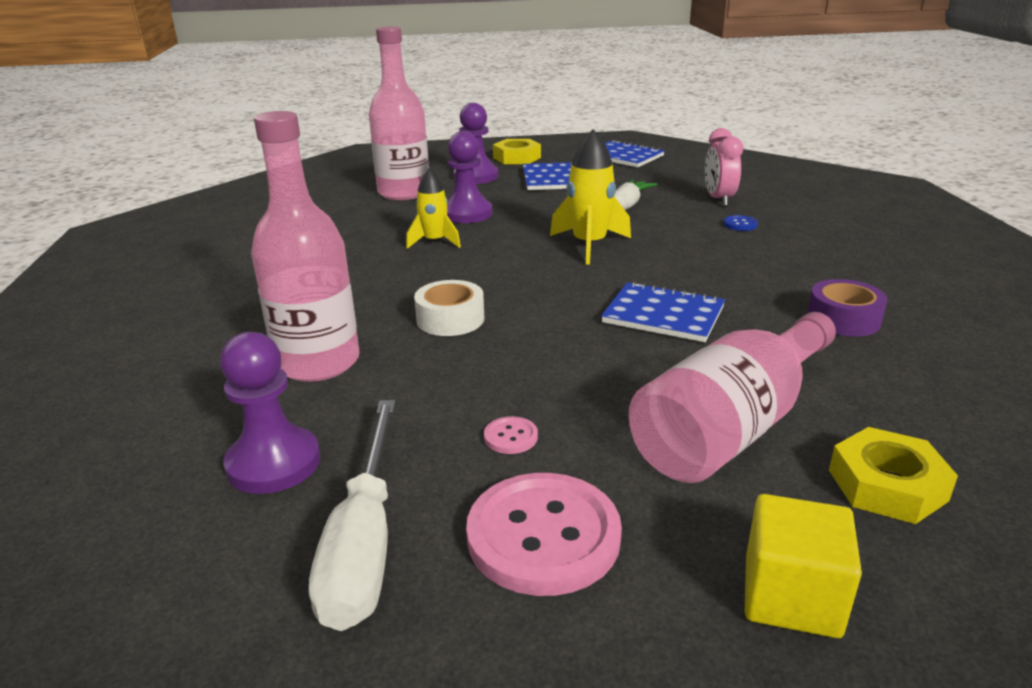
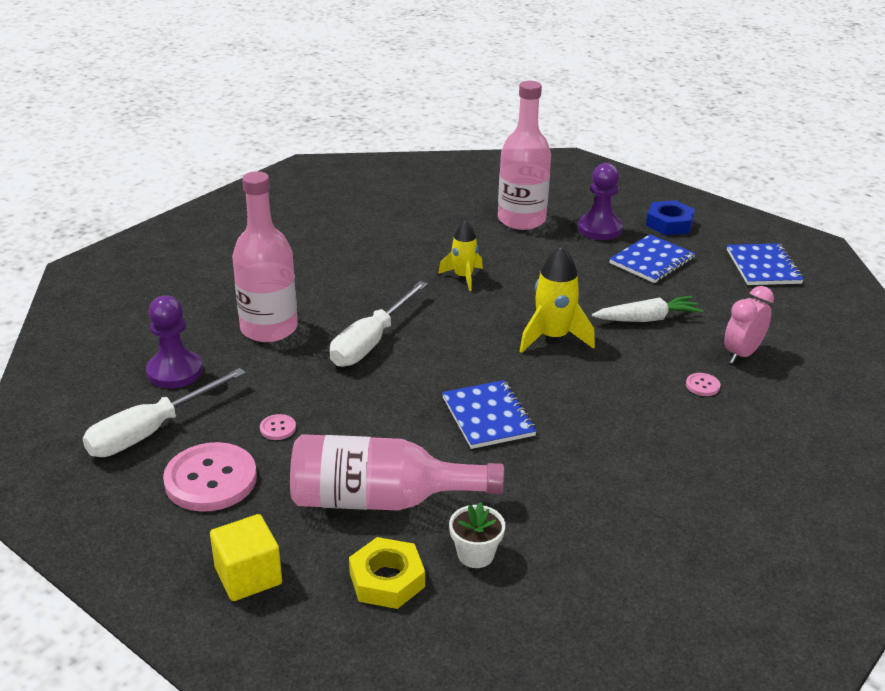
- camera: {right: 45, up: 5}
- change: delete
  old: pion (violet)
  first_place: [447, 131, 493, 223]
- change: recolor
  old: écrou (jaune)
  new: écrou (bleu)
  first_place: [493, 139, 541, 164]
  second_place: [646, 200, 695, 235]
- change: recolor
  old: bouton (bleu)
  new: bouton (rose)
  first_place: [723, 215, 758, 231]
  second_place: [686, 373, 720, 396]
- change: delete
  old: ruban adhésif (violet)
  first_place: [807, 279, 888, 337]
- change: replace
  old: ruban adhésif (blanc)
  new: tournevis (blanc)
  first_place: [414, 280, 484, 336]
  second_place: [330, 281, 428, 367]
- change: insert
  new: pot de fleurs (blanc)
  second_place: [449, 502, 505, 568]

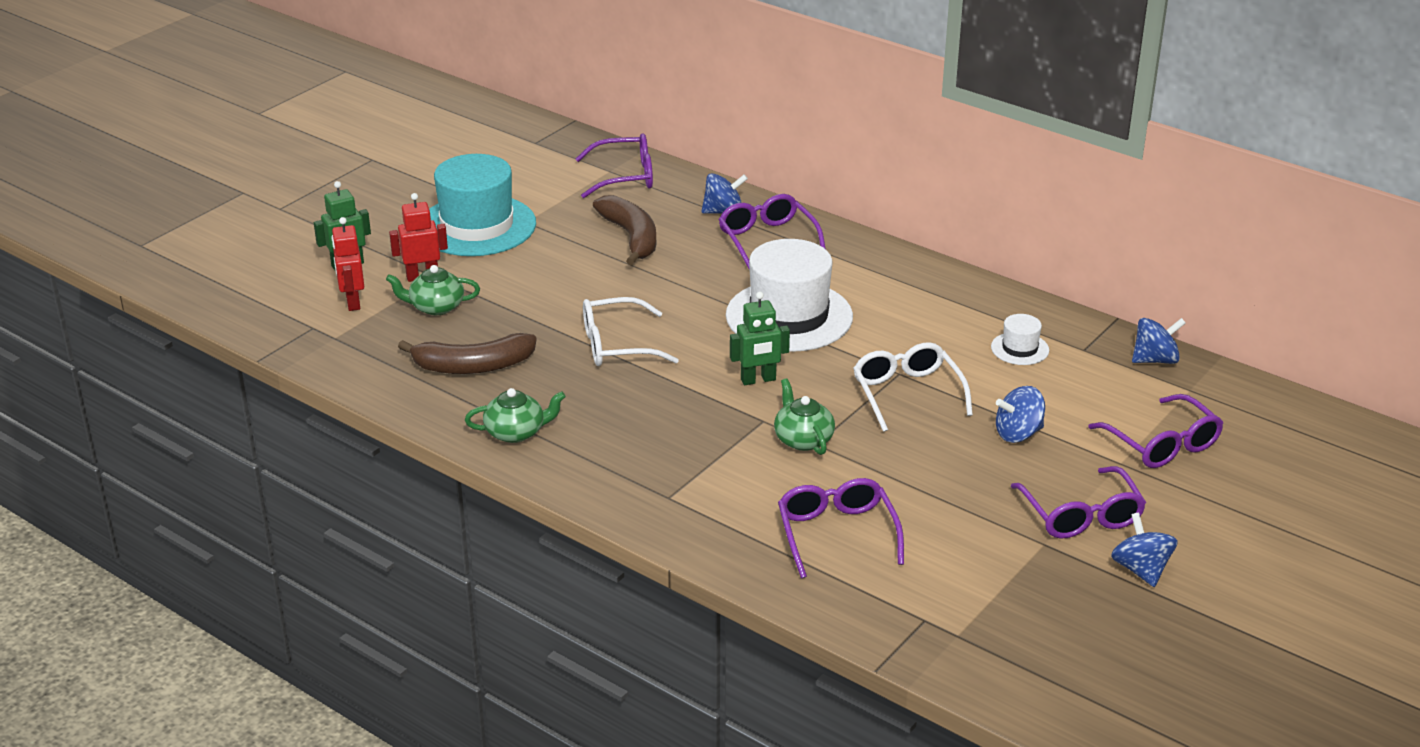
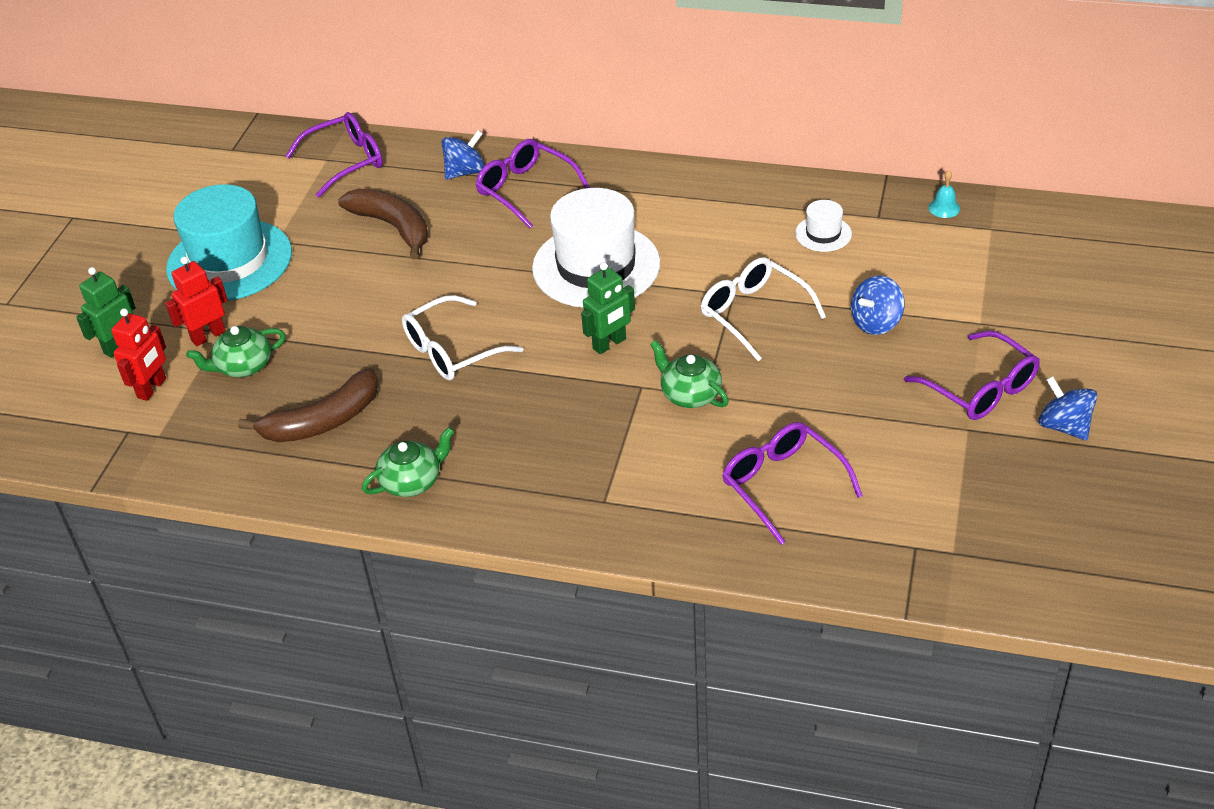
- camera: {right: -20, up: 10}
- change: rotate
  old: robot (rouge)
  first_place: [332, 217, 364, 311]
  second_place: [111, 308, 166, 401]
  degrees: -120
- change: replace
  old: toupie (bleu)
  new: cloche (turquoise)
  first_place: [1132, 318, 1186, 364]
  second_place: [929, 170, 960, 218]
- change: delete
  old: lunettes (violet)
  first_place: [1088, 394, 1223, 468]

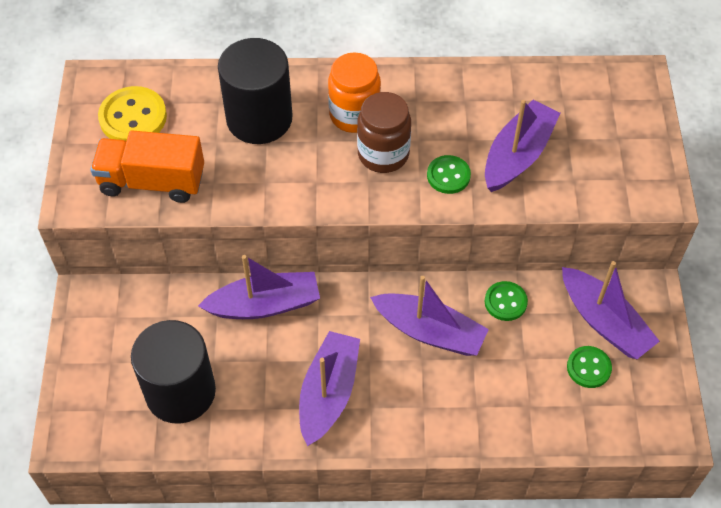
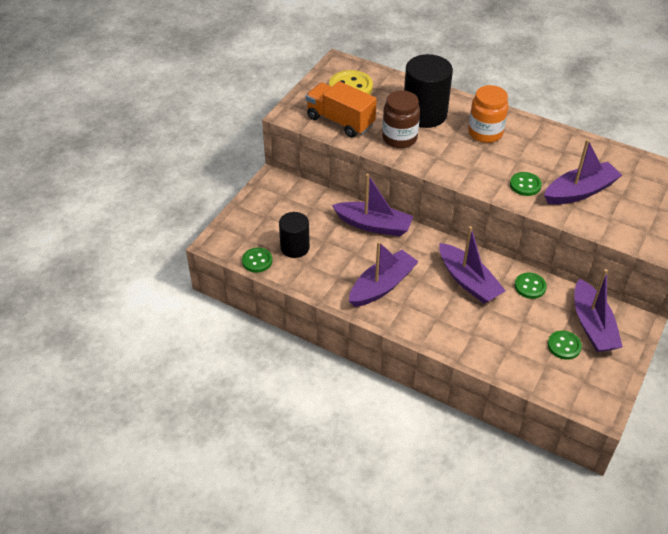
- camera: {right: 30, up: -10}
- change: move
  old: bocal (marron)
  first_place: [357, 92, 411, 173]
  second_place: [382, 90, 420, 148]
- change: resize
  old: cylindre (noir)
  first_place: [131, 320, 216, 424]
  second_place: [279, 212, 310, 258]
  factor: 0.62
- change: insert
  new: bouton (vert)
  second_place: [242, 248, 272, 273]

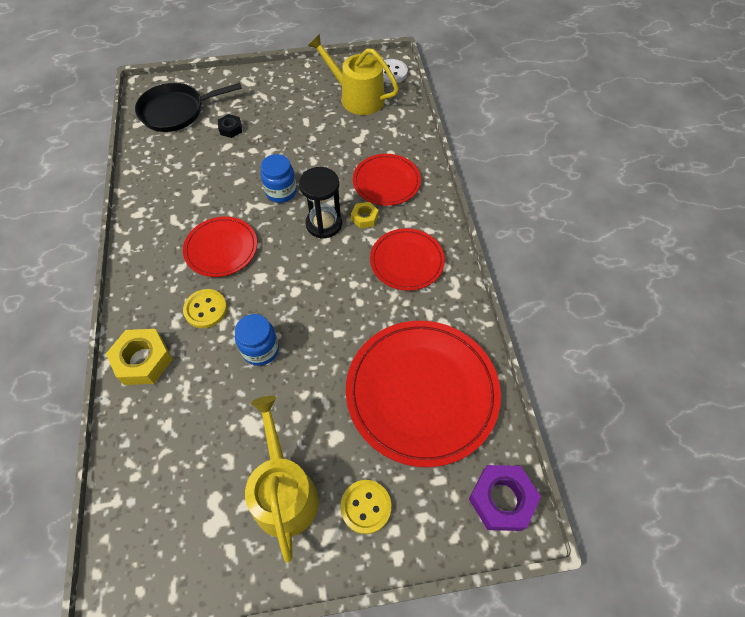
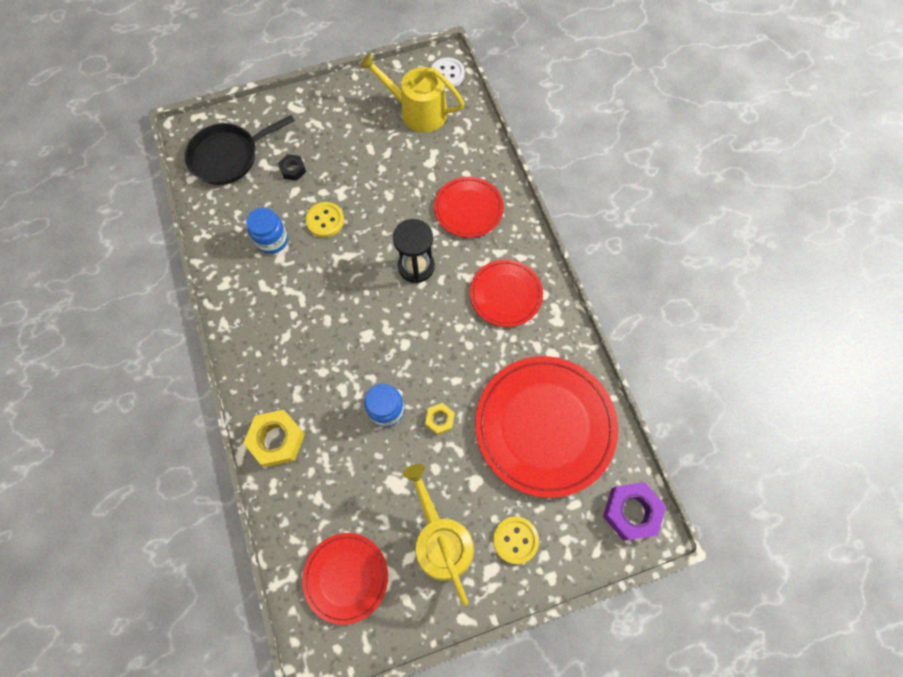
- camera: {right: -10, up: 10}
- change: move
  old: bocal (bleu)
  first_place: [261, 154, 297, 203]
  second_place: [246, 208, 288, 254]
- change: move
  old: écrou (jaune)
  first_place: [351, 202, 379, 228]
  second_place: [425, 403, 454, 435]
- change: move
  old: assiette (rouge)
  first_place: [183, 217, 257, 277]
  second_place: [302, 533, 388, 625]
- change: move
  old: bouton (jaune)
  first_place: [183, 289, 227, 328]
  second_place: [306, 202, 344, 237]

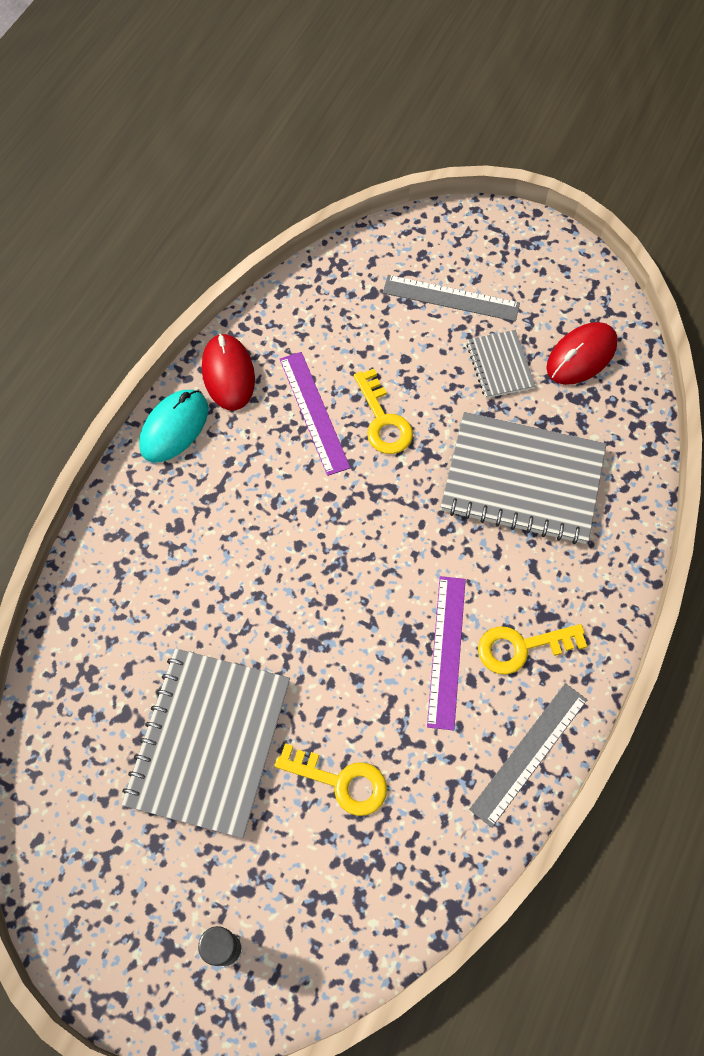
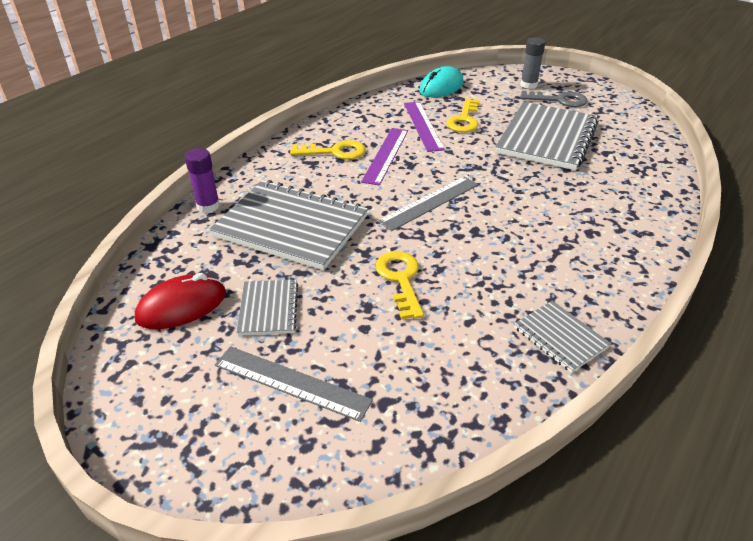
- camera: {right: -170, up: -25}
- change: replace
  old: souris (rouge)
  new: carnet (gris)
  first_place: [202, 333, 255, 410]
  second_place: [514, 301, 611, 373]
- change: move
  old: règle (violet)
  first_place: [280, 352, 350, 476]
  second_place: [404, 102, 445, 152]
- change: move
  old: souris (turquoise)
  first_place: [139, 390, 208, 462]
  second_place: [419, 66, 464, 97]
- change: move
  old: règle (gris)
  first_place: [469, 683, 587, 828]
  second_place: [378, 177, 478, 231]
- change: rotate
  old: clé (jaune)
  first_place: [275, 743, 387, 816]
  second_place: [446, 98, 480, 132]
  degrees: -105
- change: insert
  new: clé (gris)
  second_place: [520, 91, 588, 107]
- change: insert
  new: bâton de colle (violet)
  second_place: [185, 148, 220, 213]

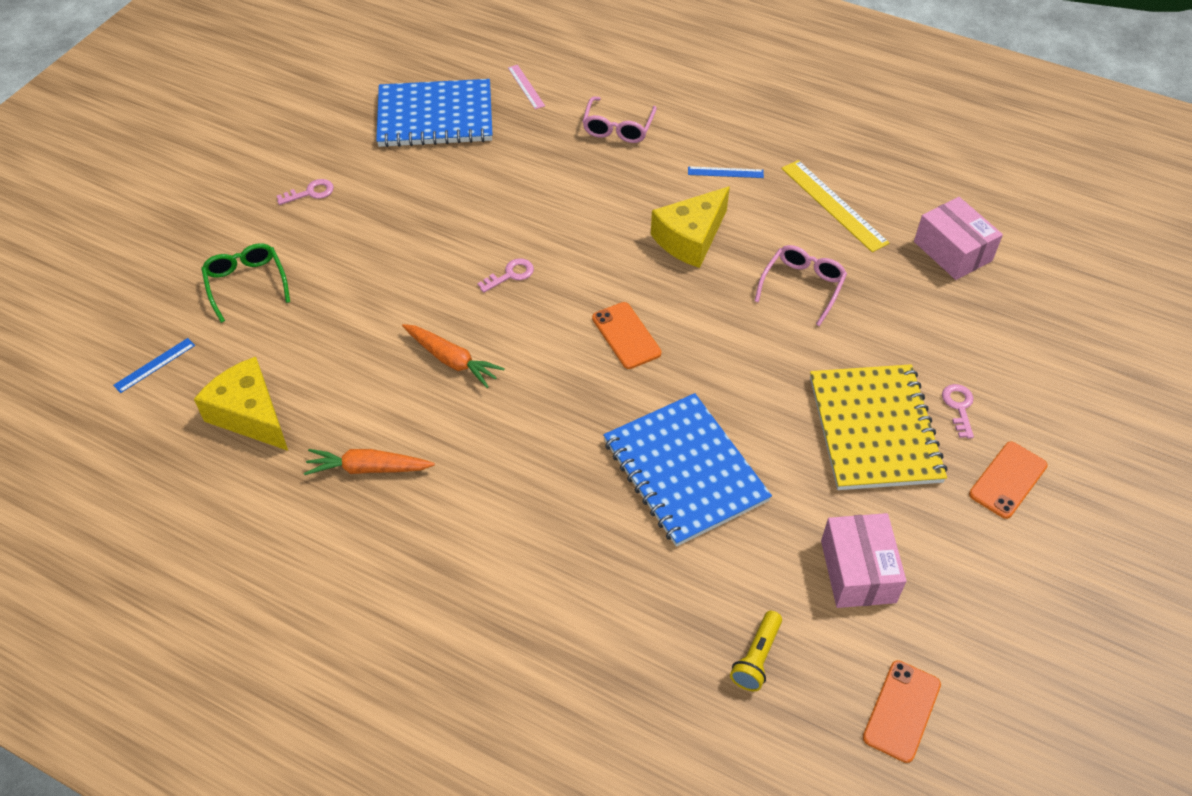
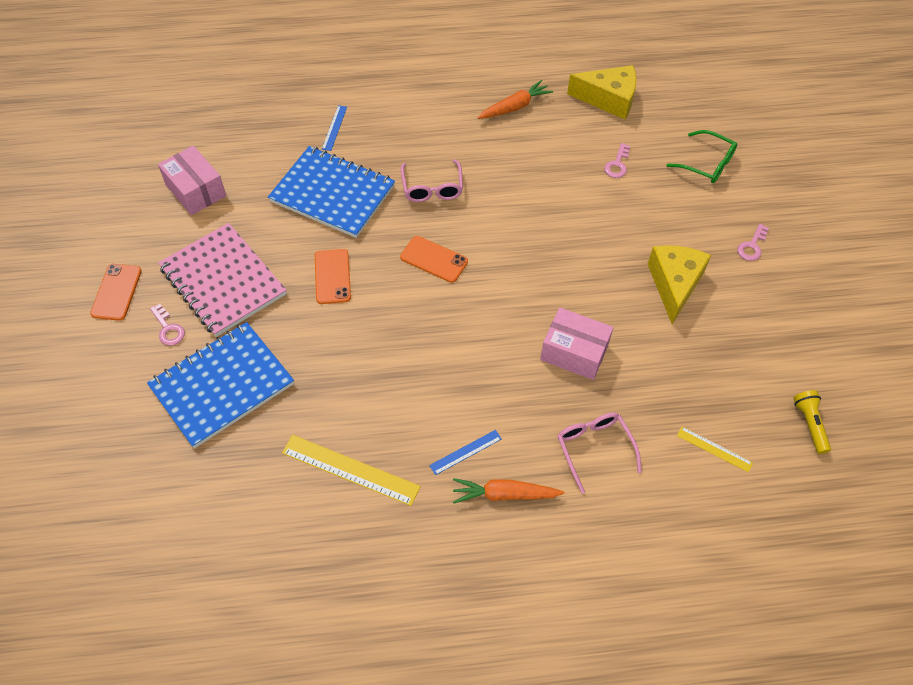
- camera: {right: 145, up: 5}
- change: recolor
  old: règle (rose)
  new: règle (jaune)
  first_place: [508, 65, 545, 109]
  second_place: [677, 427, 753, 472]
- change: move
  old: carnet (bleu)
  first_place: [376, 79, 493, 147]
  second_place: [147, 322, 294, 448]
- change: move
  old: fromage (jaune)
  first_place: [651, 186, 730, 268]
  second_place: [648, 245, 711, 324]
- change: move
  old: boîte (rose)
  first_place: [914, 197, 1003, 280]
  second_place: [540, 307, 613, 380]
- change: move
  old: lunettes (rose)
  first_place: [755, 245, 847, 326]
  second_place: [401, 159, 463, 202]
- change: move
  old: clé (rose)
  first_place: [477, 258, 534, 293]
  second_place: [604, 143, 630, 178]
- change: move
  old: carotte (orange)
  first_place: [402, 324, 505, 388]
  second_place: [453, 478, 564, 504]
- change: move
  old: règle (bleu)
  first_place: [113, 338, 195, 393]
  second_place: [322, 105, 347, 151]
- change: recolor
  old: carnet (jaune)
  new: carnet (rose)
  first_place: [810, 364, 947, 490]
  second_place: [158, 223, 287, 337]
- change: move
  old: lampe de poche (jaune)
  first_place: [730, 611, 782, 691]
  second_place: [793, 390, 831, 454]
- change: move
  old: téléphone (orange)
  first_place: [863, 660, 941, 763]
  second_place: [315, 249, 351, 304]

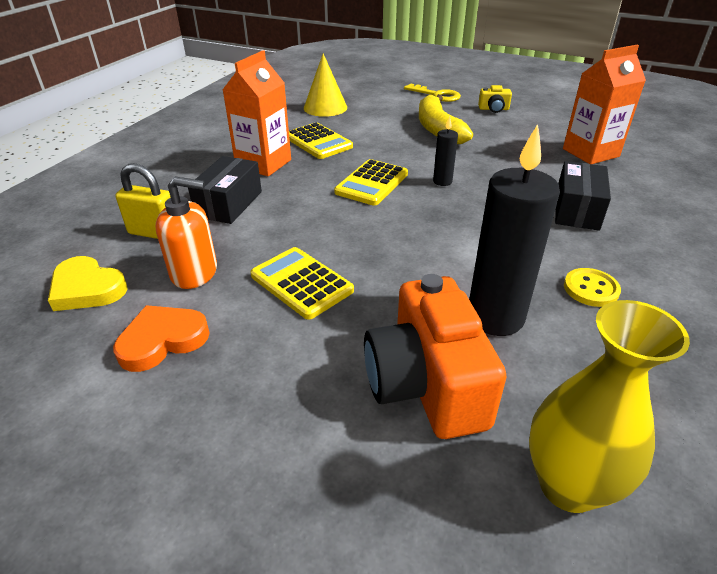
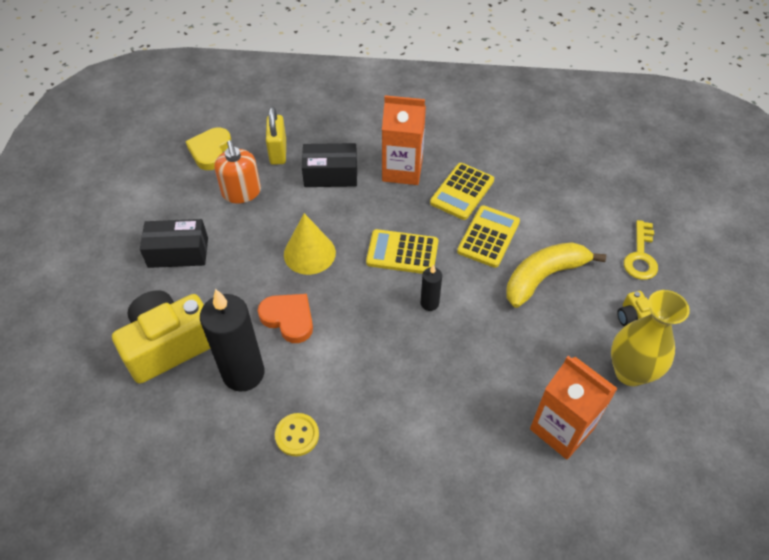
- camera: {right: 70, up: 15}
- change: move
  old: cône (jaune)
  first_place: [304, 54, 347, 117]
  second_place: [284, 213, 336, 275]
- change: move
  old: boîte (noir)
  first_place: [555, 161, 611, 231]
  second_place: [140, 219, 208, 268]
- change: move
  old: calculatrice (jaune)
  first_place: [250, 247, 354, 320]
  second_place: [457, 205, 520, 268]
- change: recolor
  old: appareil photo (orange)
  new: appareil photo (jaune)
  first_place: [364, 274, 507, 439]
  second_place: [112, 290, 211, 384]
- change: move
  old: vase (jaune)
  first_place: [529, 300, 690, 513]
  second_place: [611, 290, 690, 386]
- change: move
  old: cœur (orange)
  first_place: [113, 305, 209, 372]
  second_place: [258, 294, 313, 343]

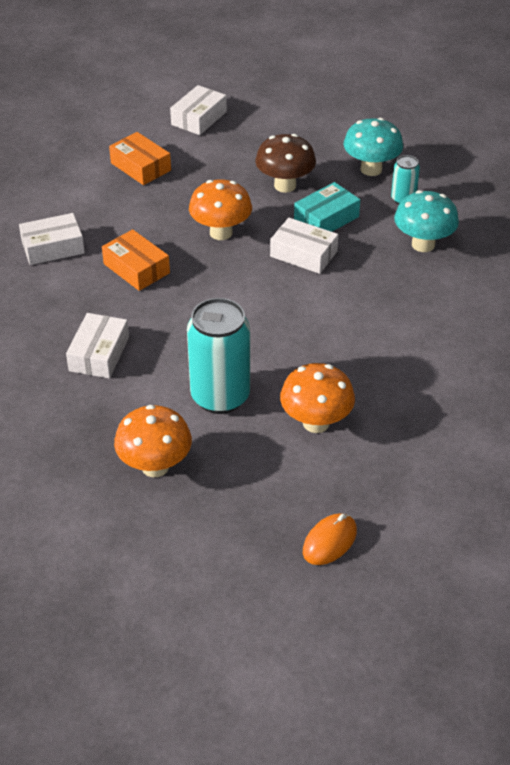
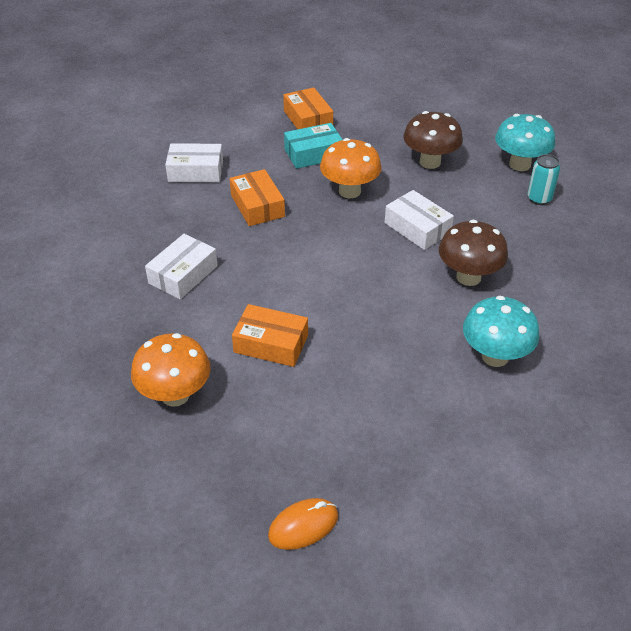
- camera: {right: 20, up: 0}
- change: delete
  old: boîte (blanc)
  first_place: [170, 85, 227, 135]
- change: move
  old: boîte (turquoise)
  first_place: [294, 182, 360, 232]
  second_place: [284, 123, 343, 169]
- change: move
  old: champignon (turquoise)
  first_place: [394, 190, 459, 252]
  second_place: [463, 296, 539, 367]
- change: replace
  old: canette (turquoise)
  new: boîte (orange)
  first_place: [187, 298, 250, 414]
  second_place: [232, 304, 308, 367]
- change: delete
  old: champignon (orange)
  first_place: [280, 363, 355, 433]
- change: insert
  new: champignon (marron)
  second_place: [439, 220, 508, 286]

